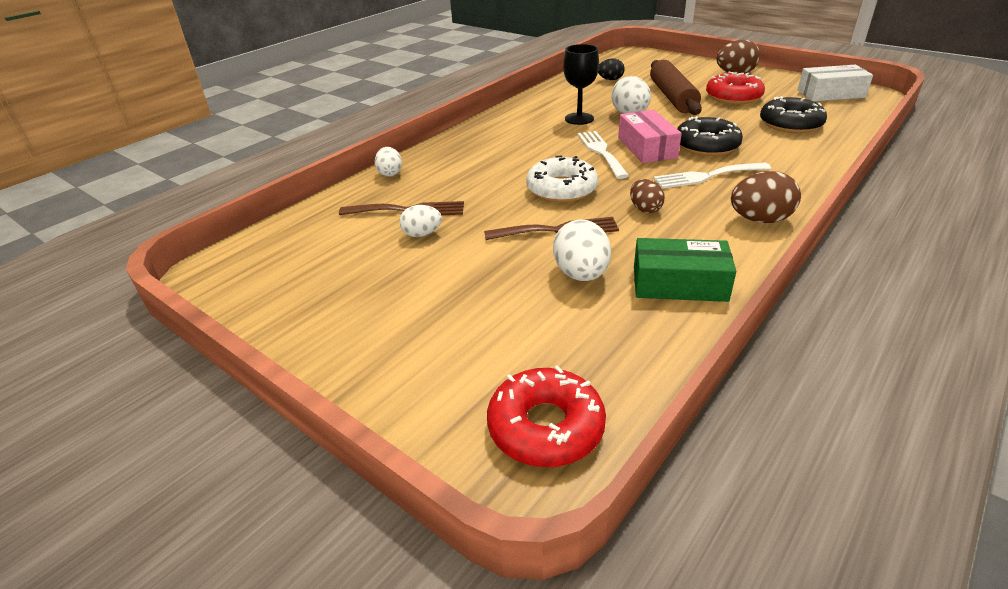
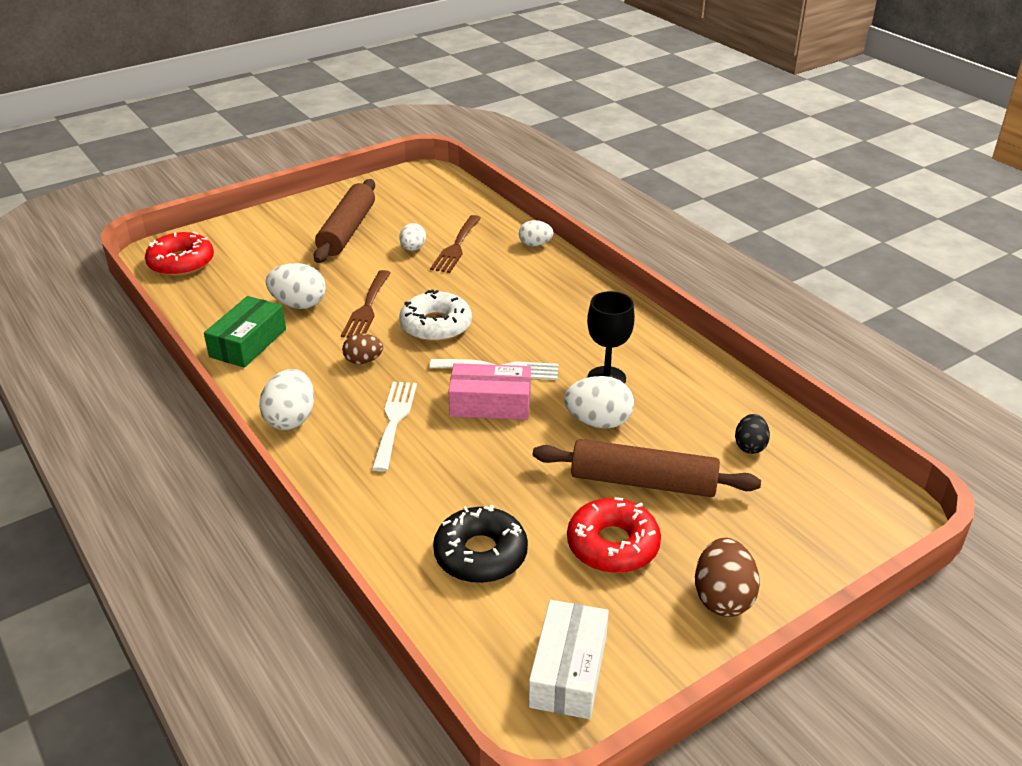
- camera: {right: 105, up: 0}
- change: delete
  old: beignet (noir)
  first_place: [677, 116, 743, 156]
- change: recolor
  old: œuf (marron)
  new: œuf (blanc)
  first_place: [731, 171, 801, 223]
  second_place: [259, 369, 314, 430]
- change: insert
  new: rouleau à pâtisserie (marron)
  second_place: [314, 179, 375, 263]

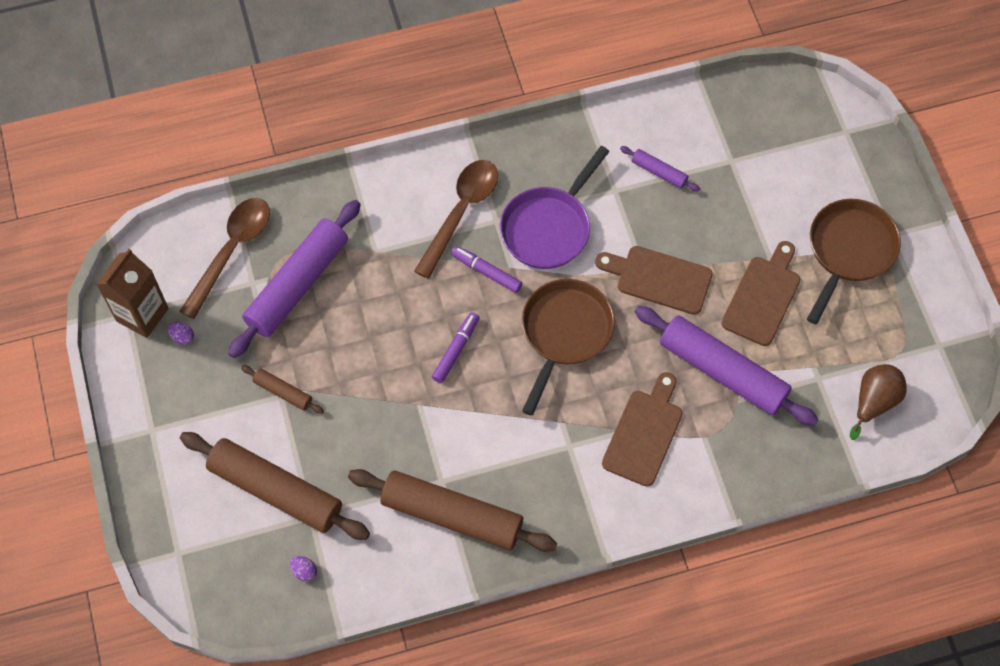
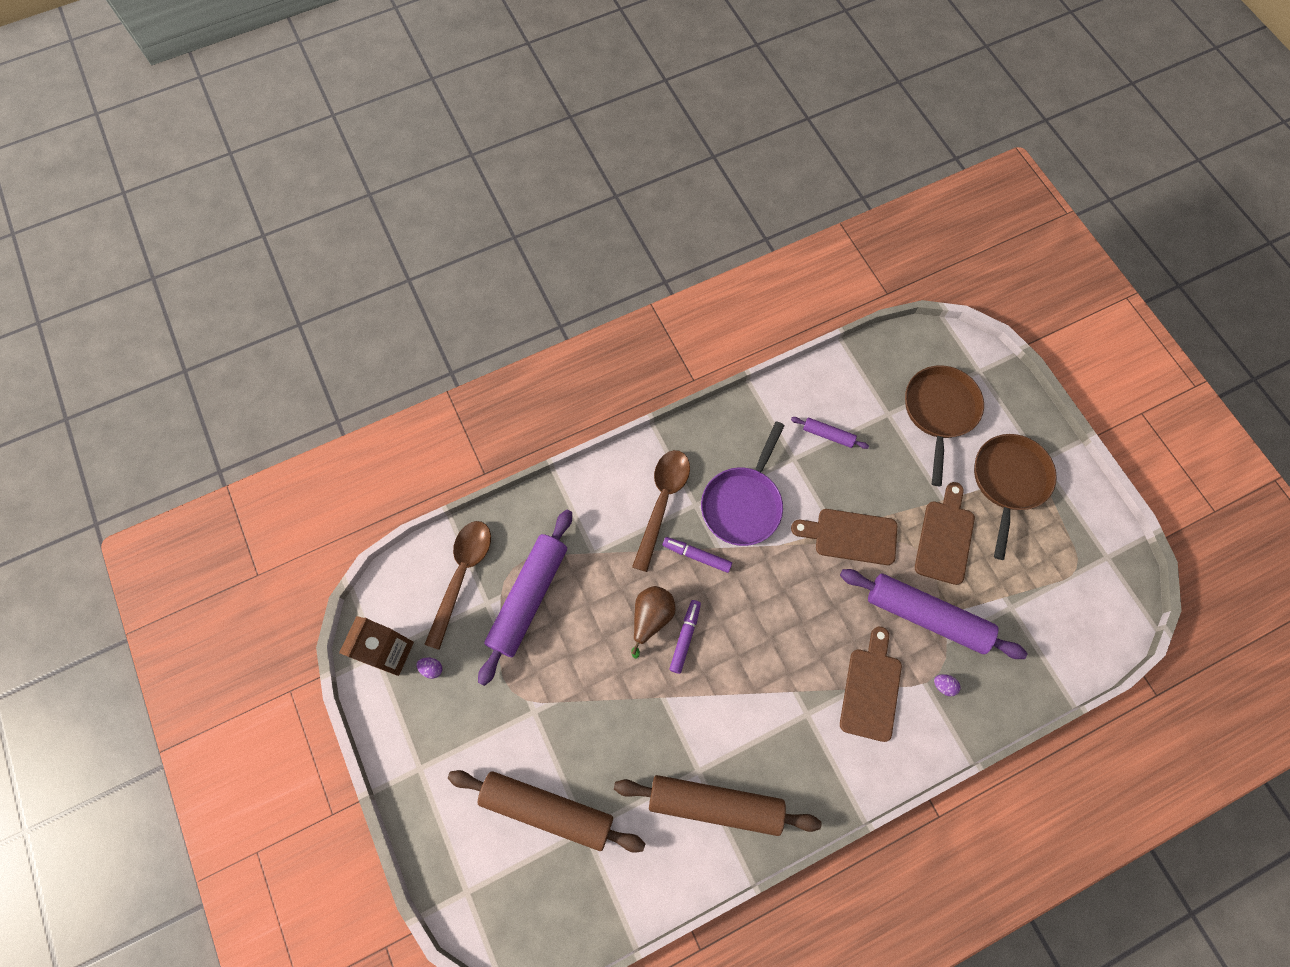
- camera: {right: -10, up: 5}
- change: move
  old: poêle (marron)
  first_place: [522, 279, 615, 416]
  second_place: [905, 365, 984, 486]
- change: move
  old: poire (marron)
  first_place: [850, 364, 907, 440]
  second_place: [631, 586, 676, 658]
- change: delete
  old: rouleau à pâtisserie (marron)
  first_place: [241, 365, 324, 414]
- change: move
  old: œuf (violet)
  first_place: [290, 556, 317, 582]
  second_place: [934, 674, 960, 696]

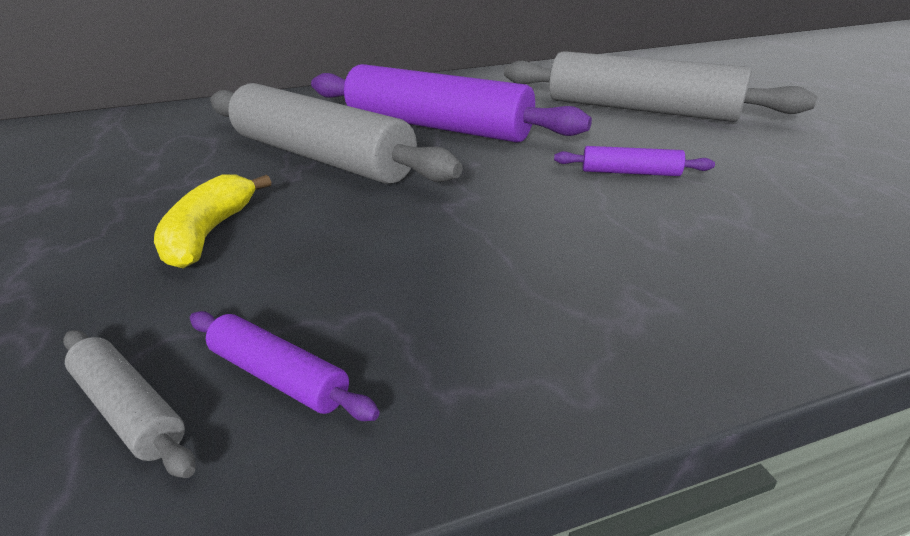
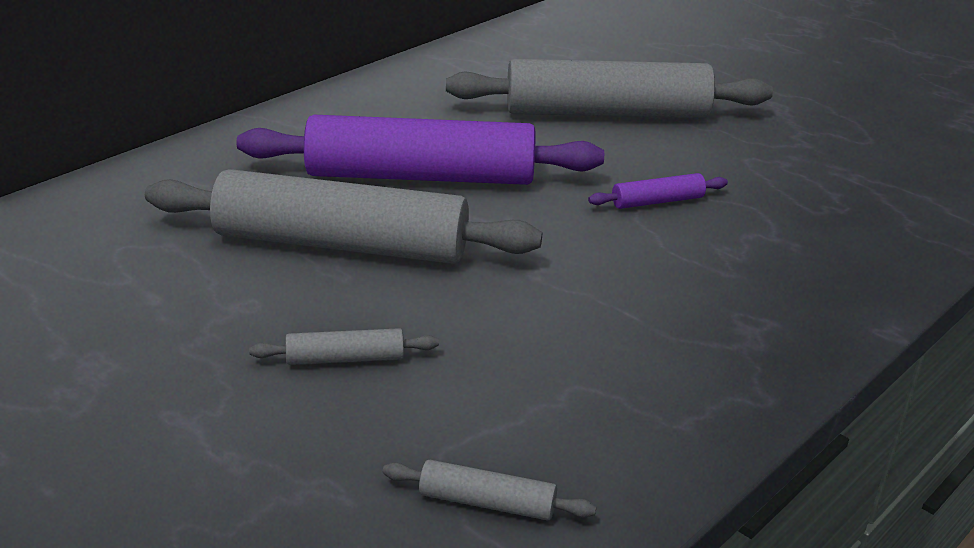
- camera: {right: -30, up: 0}
- change: replace
  old: banane (jaune)
  new: rouleau à pâtisserie (gris)
  first_place: [154, 175, 271, 269]
  second_place: [249, 328, 439, 365]
- change: delete
  old: rouleau à pâtisserie (violet)
  first_place: [190, 311, 380, 421]

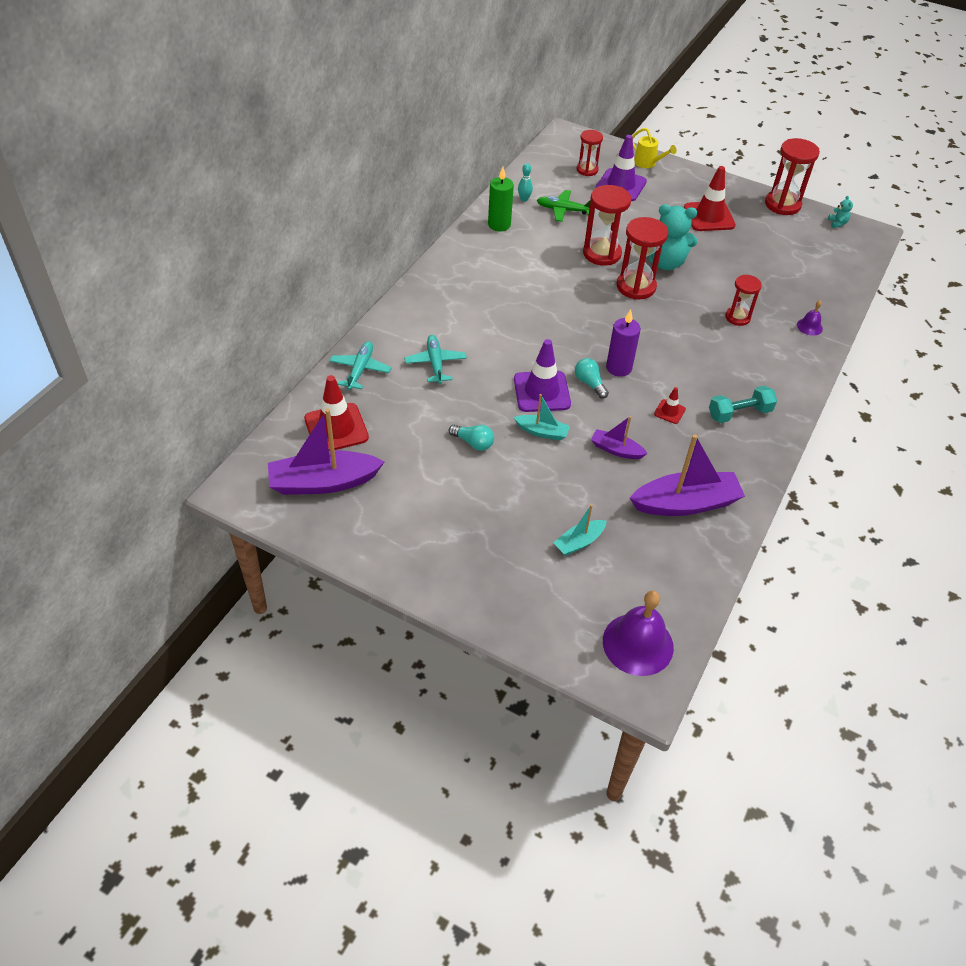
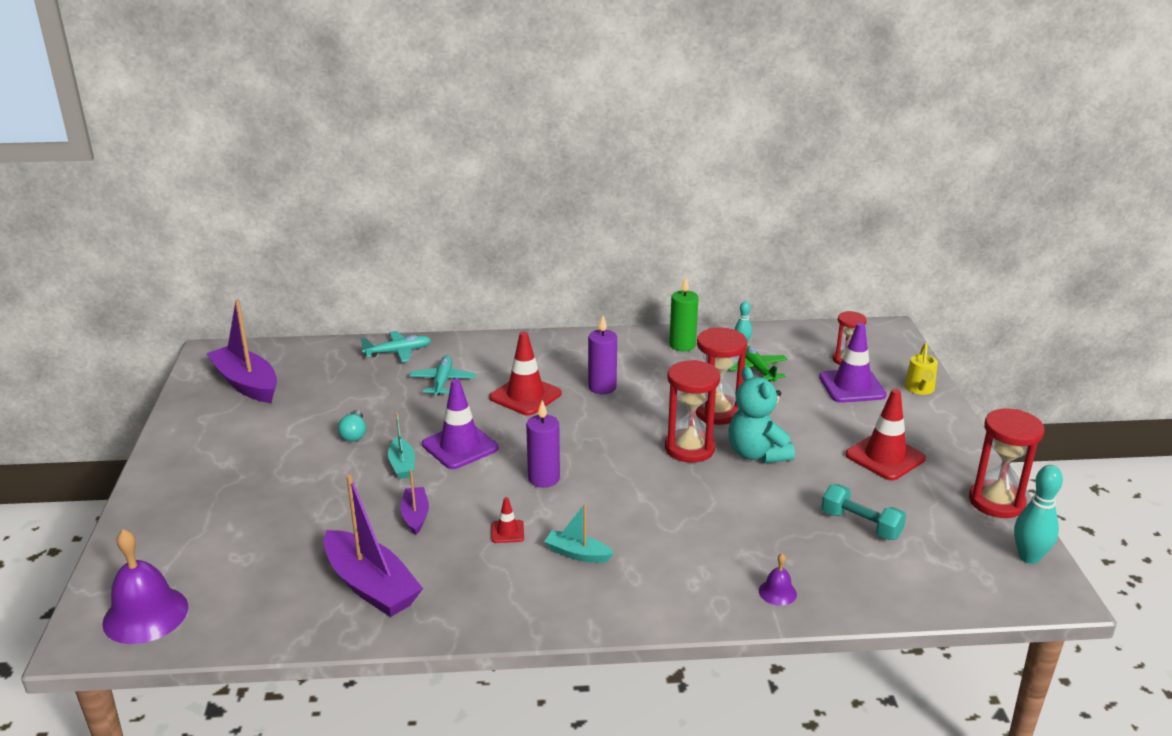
- camera: {right: 60, up: -20}
- change: replace
  old: ours en peluche (turquoise)
  new: quille (turquoise)
  first_place: [828, 196, 853, 228]
  second_place: [1014, 465, 1063, 564]
- change: delete
  old: sablier (rouge)
  first_place: [725, 275, 762, 326]
- change: rotate
  old: avion (turquoise)
  first_place: [404, 335, 467, 384]
  second_place: [409, 355, 476, 396]
  degrees: -45
- change: delete
  old: ampoule (turquoise)
  first_place: [575, 358, 609, 399]
- change: move
  old: cône de chantier (rouge)
  first_place: [304, 375, 369, 450]
  second_place: [489, 331, 562, 416]
- change: move
  old: haltère (turquoise)
  first_place: [709, 386, 777, 423]
  second_place: [821, 484, 906, 540]
- change: move
  old: bateau (turquoise)
  first_place: [553, 504, 607, 556]
  second_place: [544, 504, 614, 563]
- change: insert
  new: bougie (violet)
  second_place: [588, 316, 617, 394]

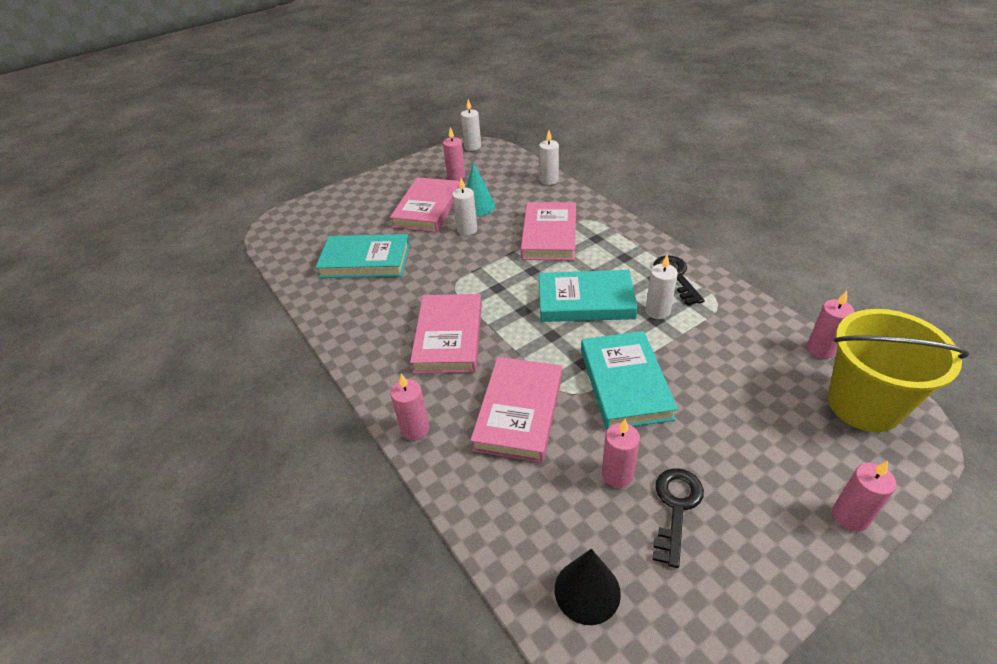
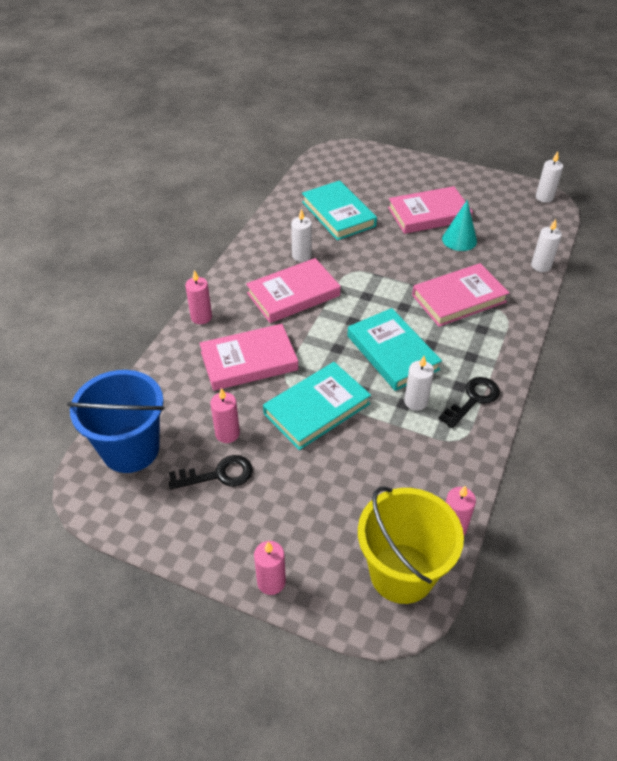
- camera: {right: 55, up: 5}
- change: delete
  old: bougie (rose)
  first_place: [443, 127, 465, 181]
- change: move
  old: bougie (blanc)
  first_place: [452, 178, 477, 236]
  second_place: [291, 209, 312, 262]
- change: replace
  old: cône (noir)
  new: seau (bleu)
  first_place: [555, 549, 621, 625]
  second_place: [67, 370, 164, 473]

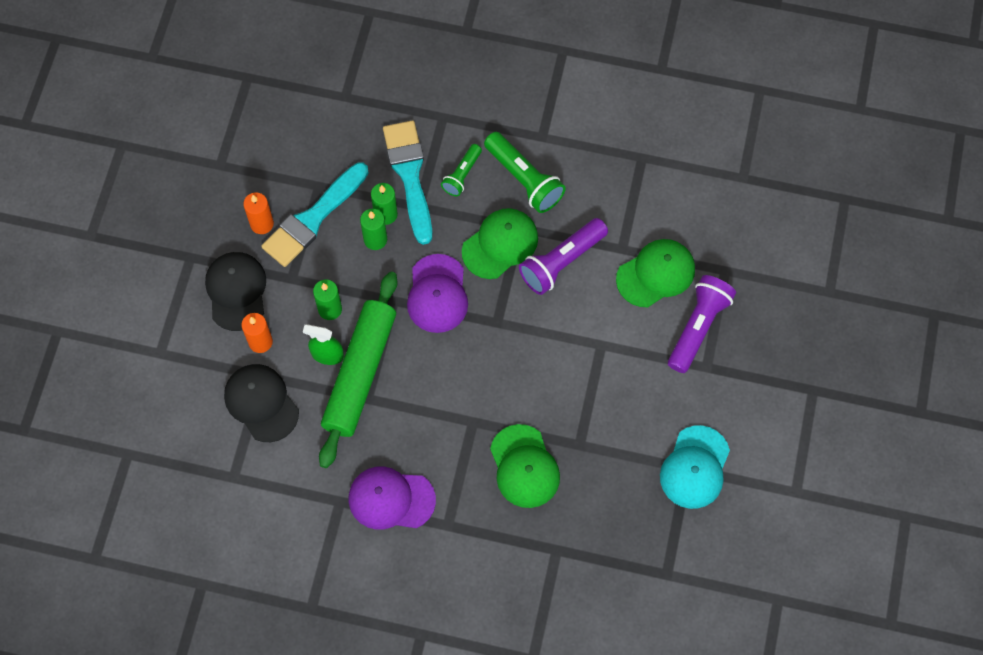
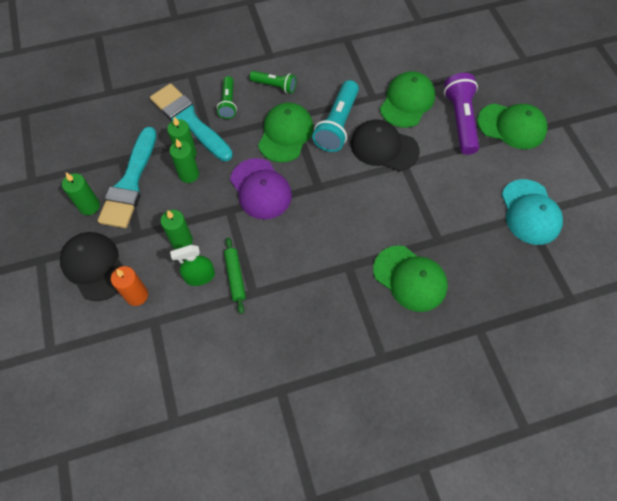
- camera: {right: -30, up: -5}
- change: resize
  old: lampe de poche (vert)
  first_place: [484, 132, 566, 213]
  second_place: [250, 71, 296, 94]
  factor: 0.6
- change: recolor
  old: bougie (orange)
  new: bougie (vert)
  first_place: [243, 192, 274, 234]
  second_place: [62, 173, 100, 215]
- change: recolor
  old: lampe de poche (violet)
  new: lampe de poche (turquoise)
  first_place: [519, 218, 608, 295]
  second_place: [312, 80, 359, 152]
- change: resize
  old: rouleau à pâtisserie (vert)
  first_place: [319, 272, 398, 468]
  second_place: [224, 237, 246, 314]
  factor: 0.43
- change: move
  old: casquette (noir)
  first_place: [224, 364, 299, 442]
  second_place: [351, 120, 420, 171]
- change: delete
  old: casquette (violet)
  first_place: [349, 466, 436, 530]
- change: insert
  new: casquette (vert)
  second_place: [477, 103, 547, 149]

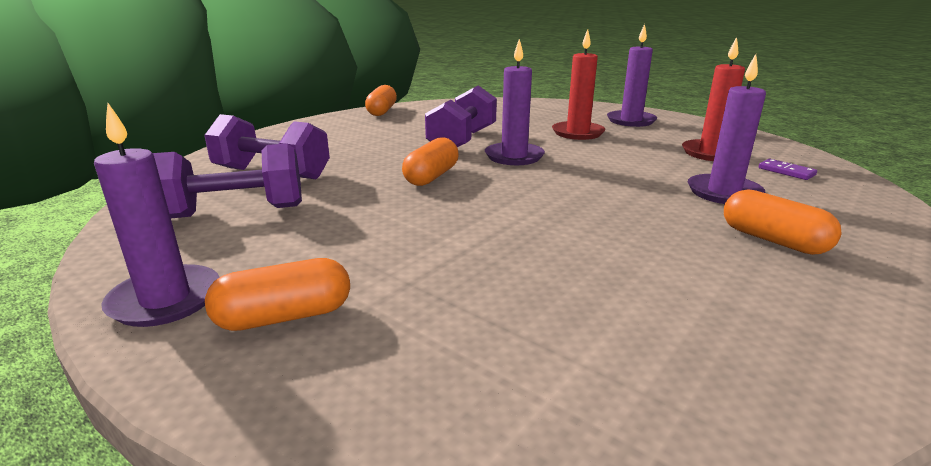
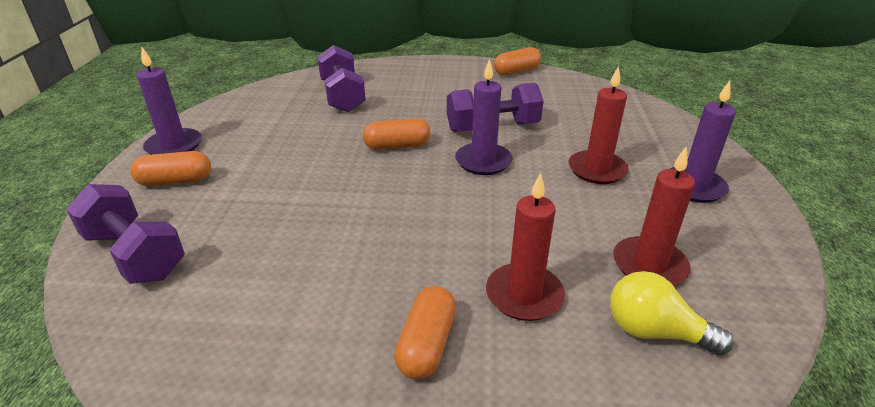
- camera: {right: 55, up: 10}
- change: recolor
  old: bougie (violet)
  new: bougie (rouge)
  first_place: [688, 54, 766, 204]
  second_place: [486, 173, 565, 321]
- change: move
  old: haltère (violet)
  first_place: [153, 144, 302, 218]
  second_place: [66, 184, 185, 284]
- change: replace
  old: domino (violet)
  new: ampoule (jaune)
  first_place: [758, 159, 817, 180]
  second_place: [610, 271, 734, 355]
- change: rotate
  old: gélule (orange)
  first_place: [205, 258, 350, 331]
  second_place: [130, 151, 211, 186]
  degrees: -45

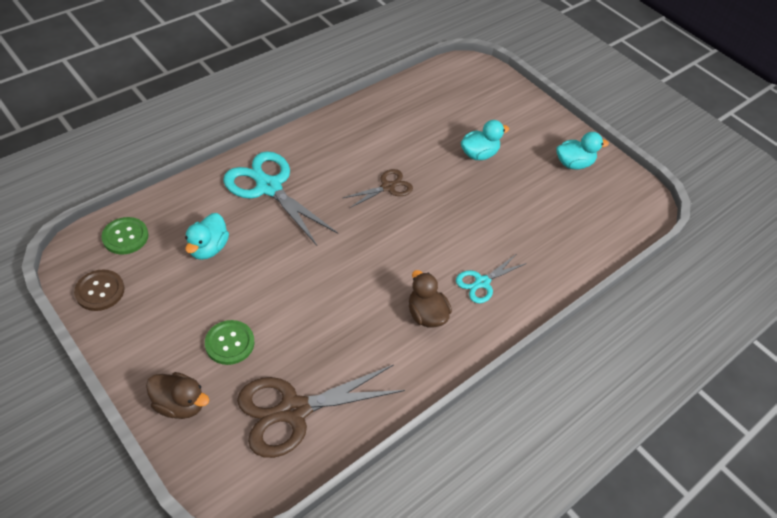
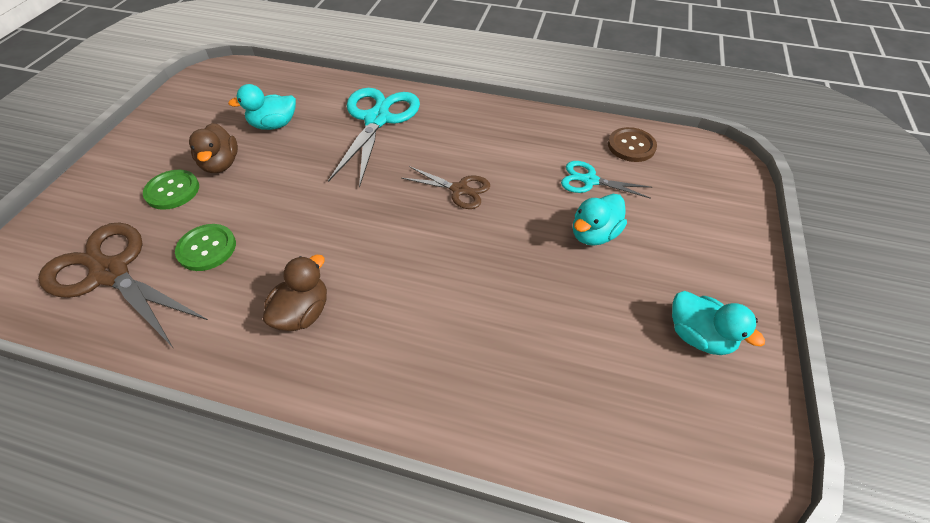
- camera: {right: 60, up: 0}
- change: rotate
  old: canard (turquoise)
  first_place: [461, 120, 509, 160]
  second_place: [573, 194, 627, 246]
  degrees: 105
- change: move
  old: bouton (vert)
  first_place: [101, 217, 149, 254]
  second_place: [175, 224, 236, 271]
- change: move
  old: ciseaux (turquoise)
  first_place: [456, 255, 527, 303]
  second_place: [561, 161, 652, 199]
- change: move
  old: bouton (marron)
  first_place: [74, 269, 125, 311]
  second_place: [608, 127, 657, 162]
- change: move
  old: canard (marron)
  first_place: [146, 372, 209, 419]
  second_place: [189, 123, 238, 173]

